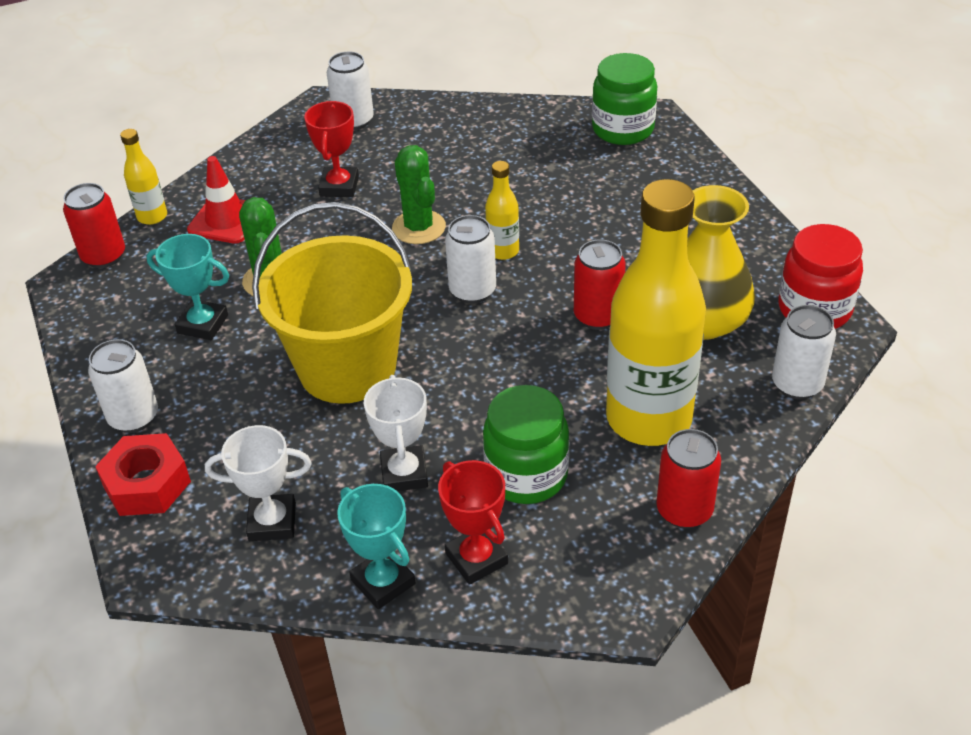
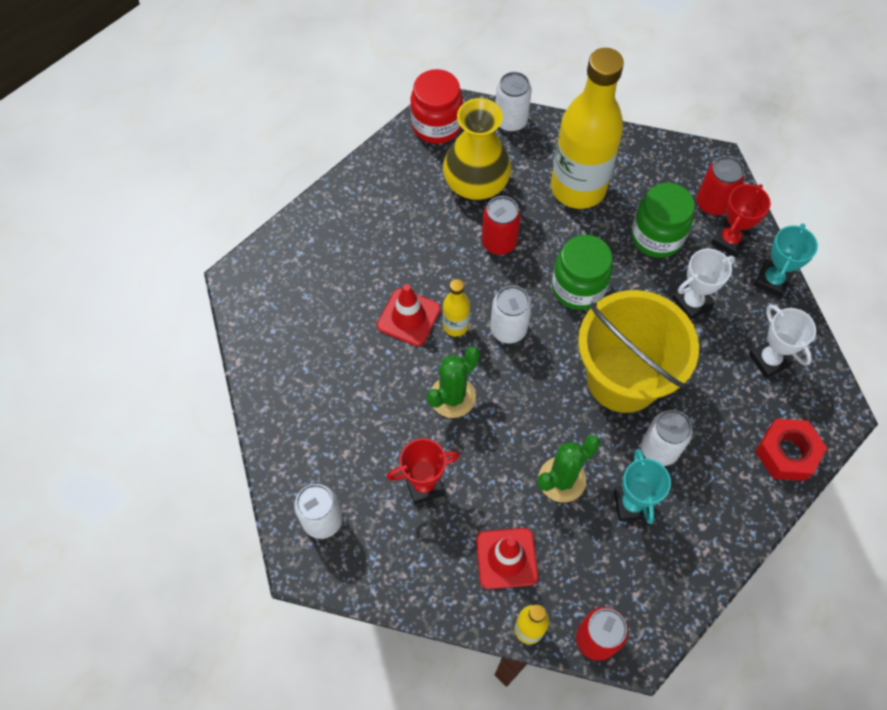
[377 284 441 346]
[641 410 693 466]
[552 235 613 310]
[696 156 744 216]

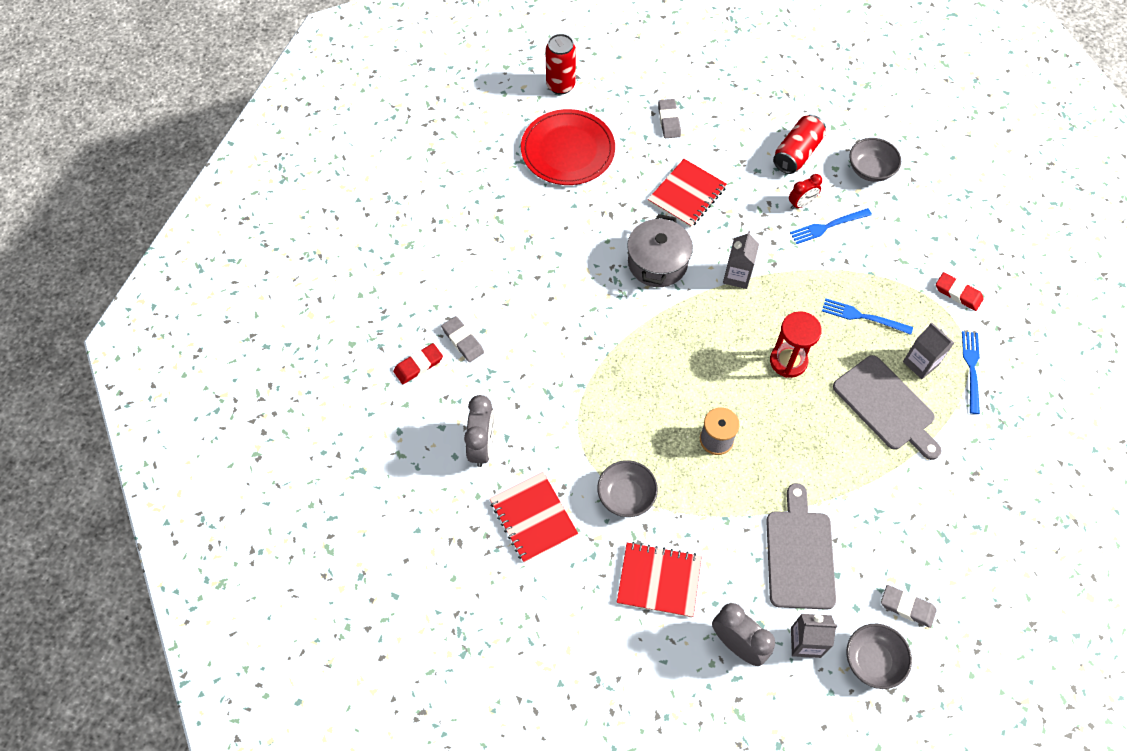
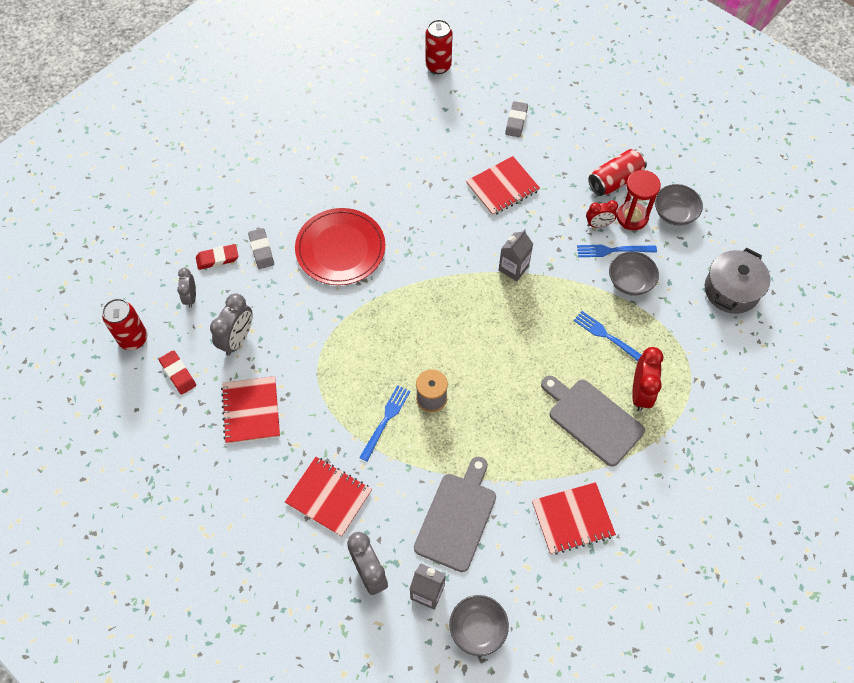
[881 585 937 628] (first image)
[102 298 147 350]
[177 268 196 308]
[532 482 616 555]
[295 208 385 285]
[609 251 659 296]
[705 248 770 314]
[617 170 661 230]
[159 350 196 395]
[359 385 410 462]
[632 347 663 411]
[541 376 645 467]

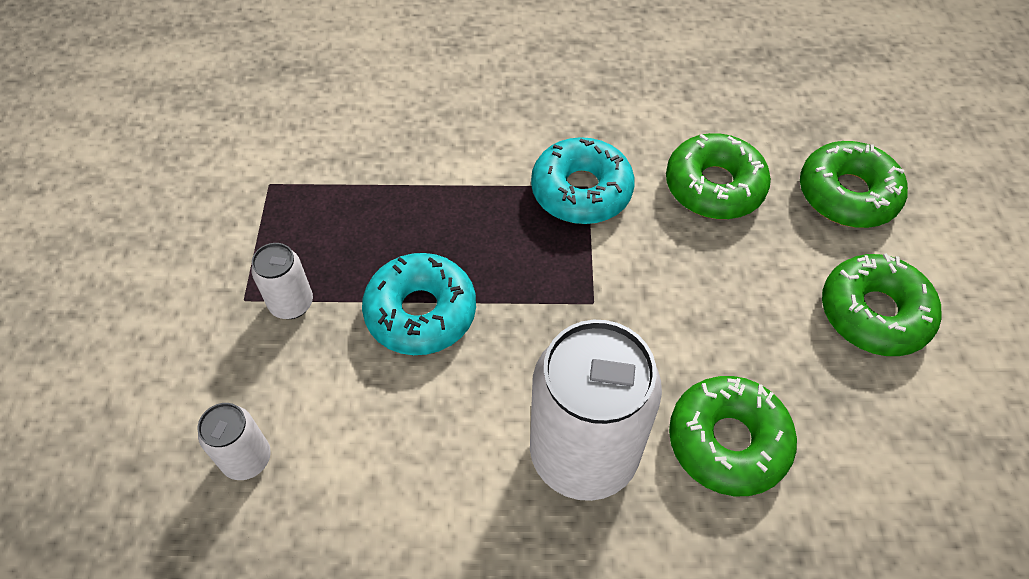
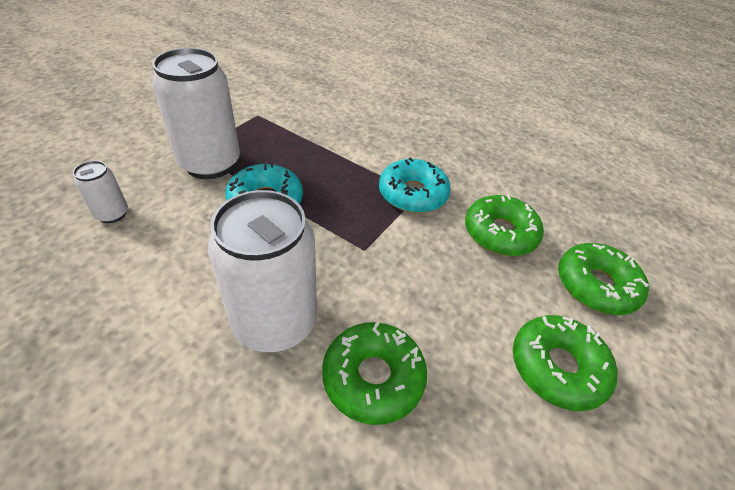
[152 48 240 179]

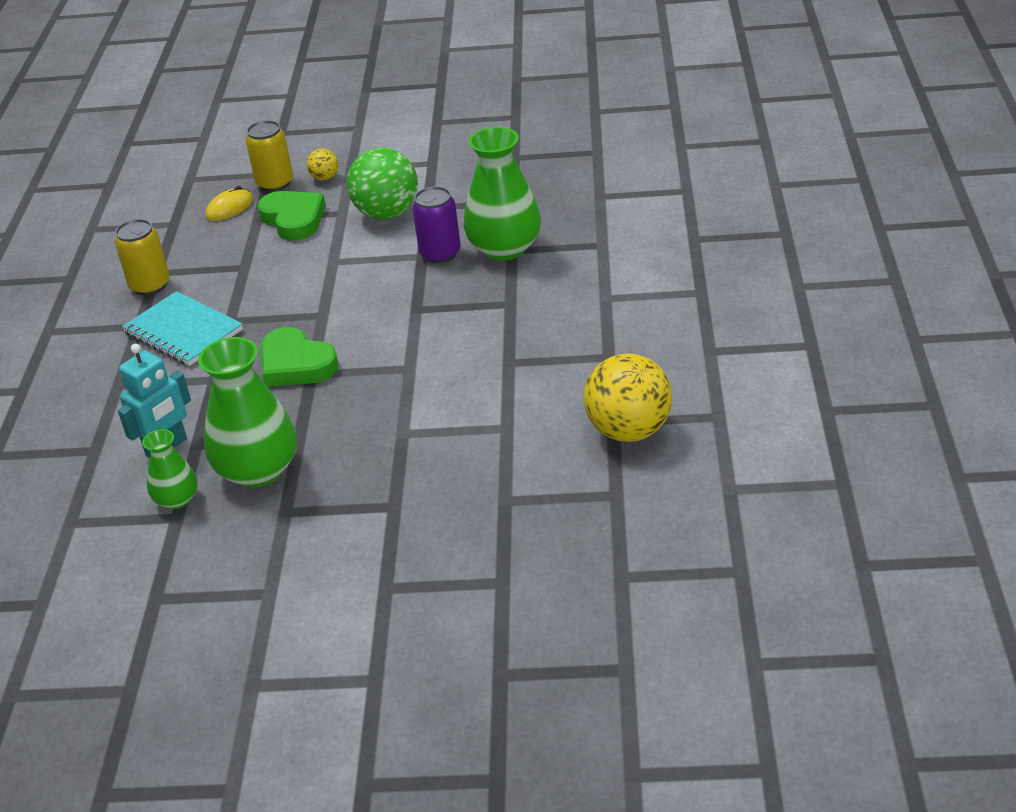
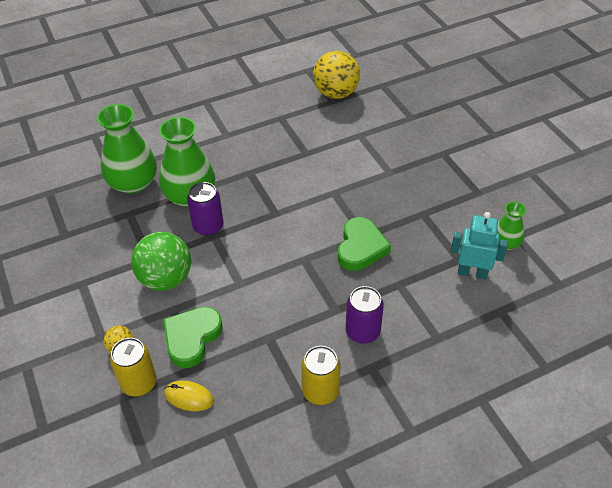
[97 104 157 194]
[346 286 384 344]

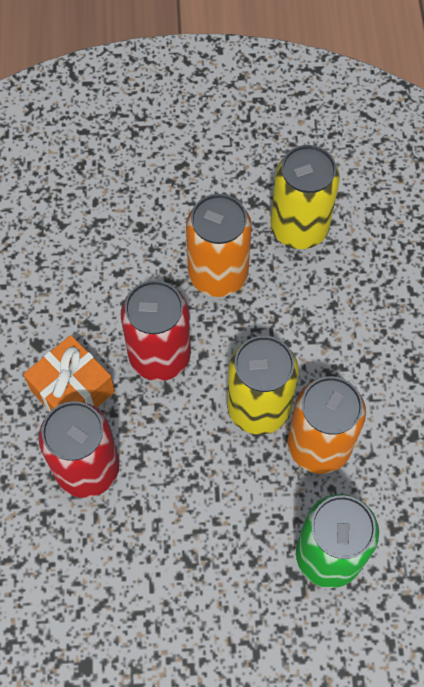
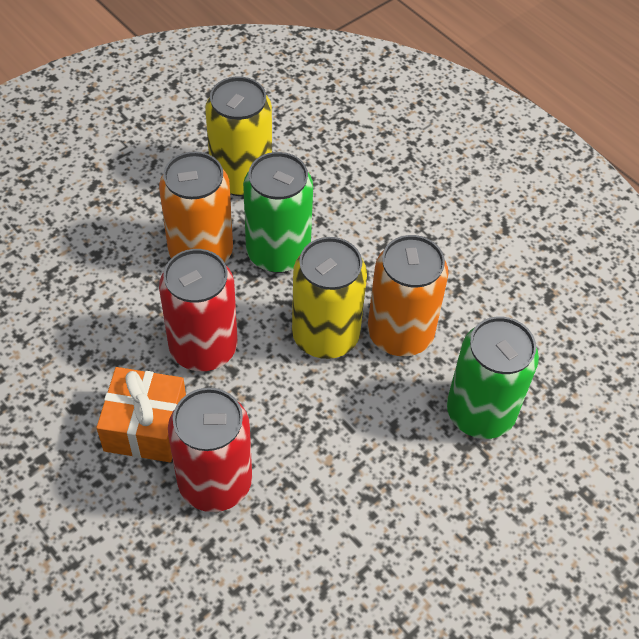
[243 152 313 273]

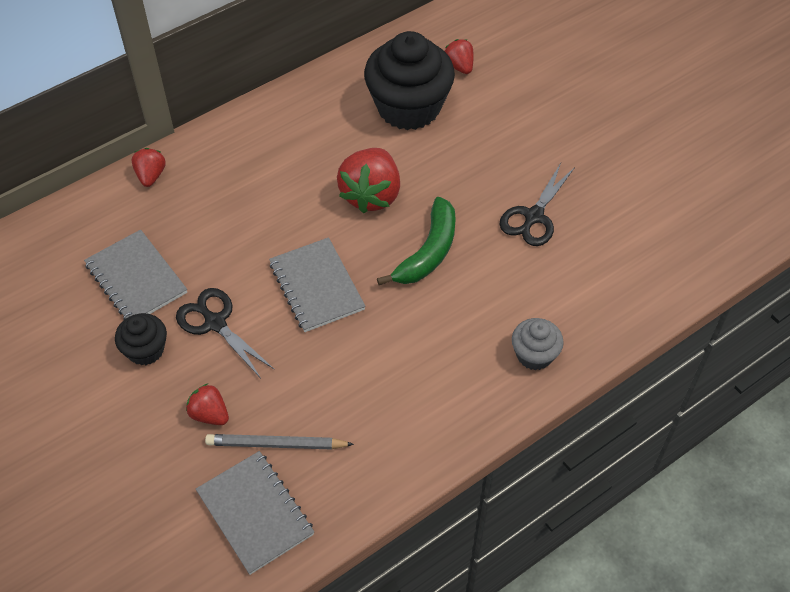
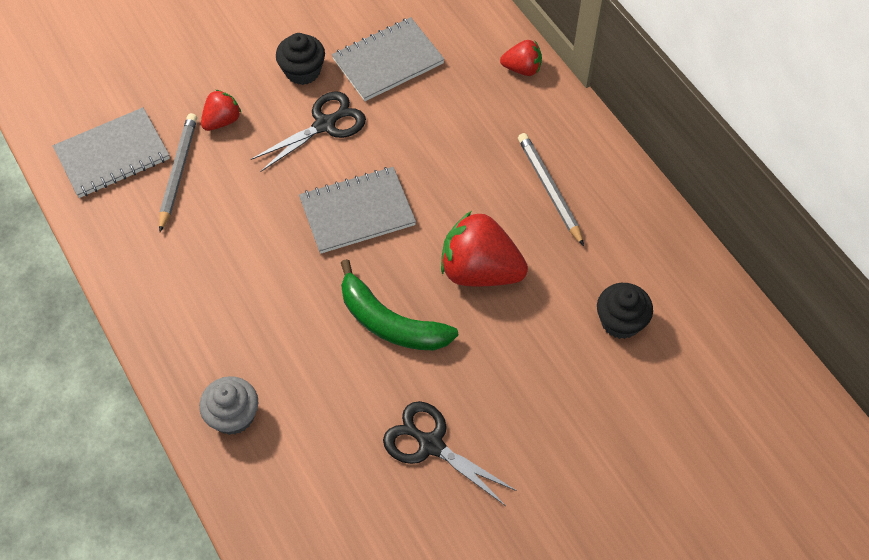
[445 39 474 74] (first image)
[518 133 584 246]
[597 283 653 339]

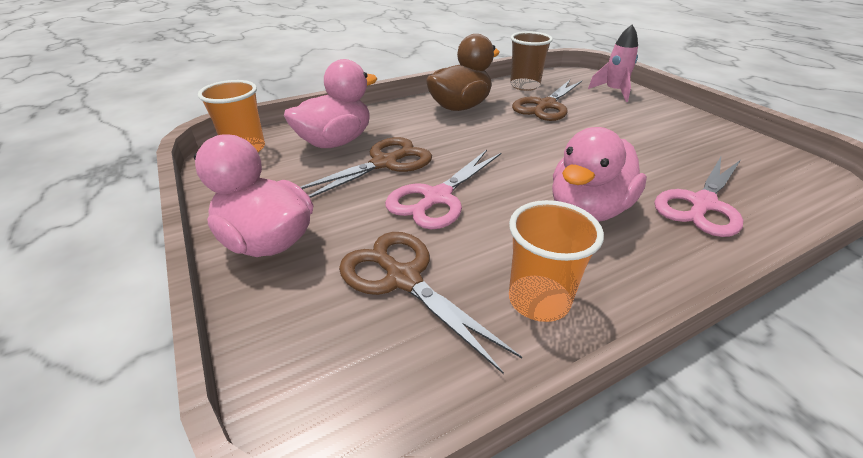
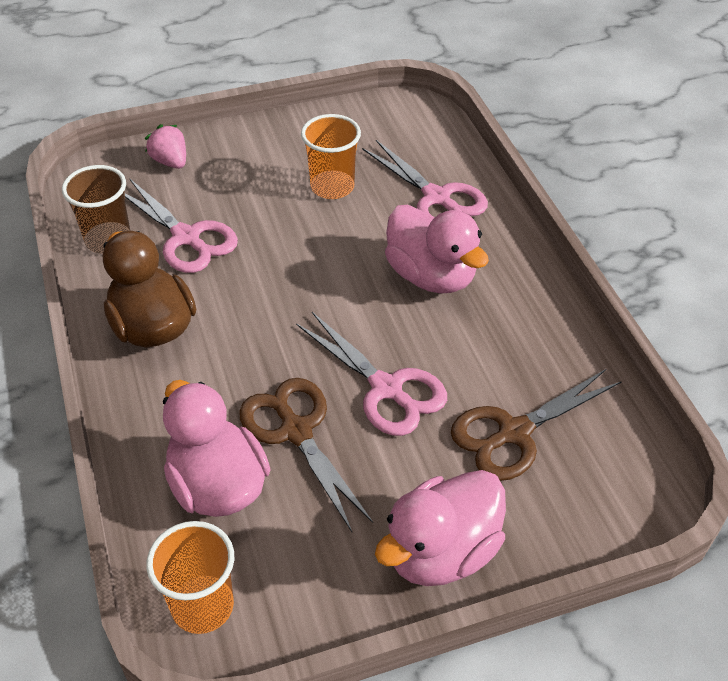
[301 114 361 199]
[145 124 186 169]
[125 178 238 273]

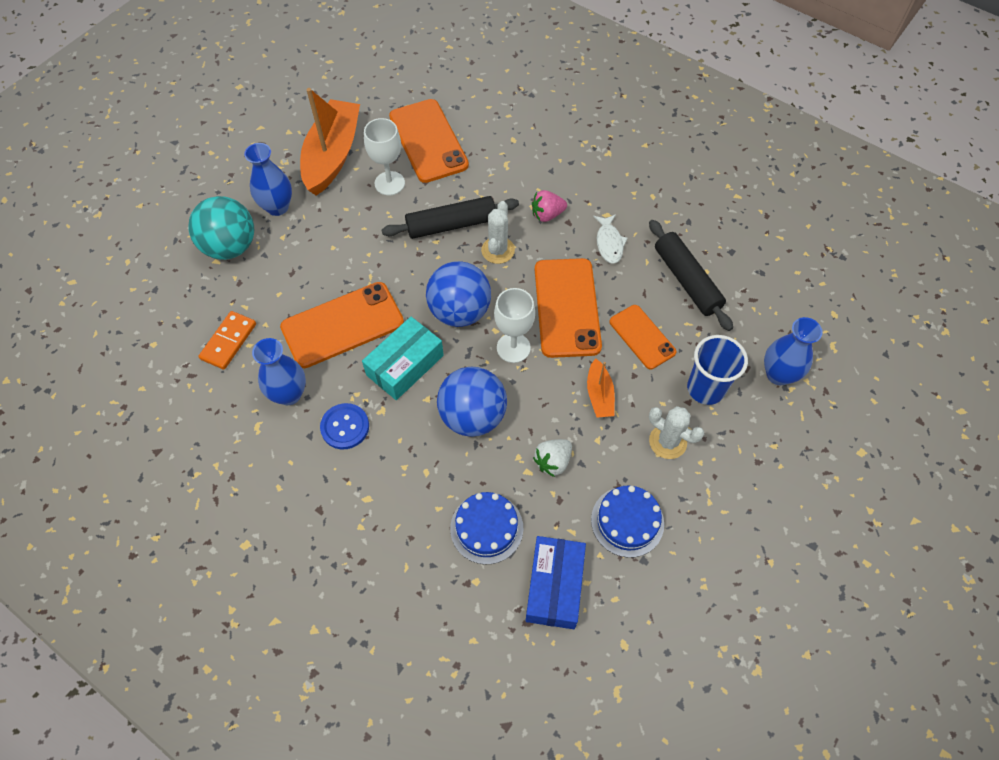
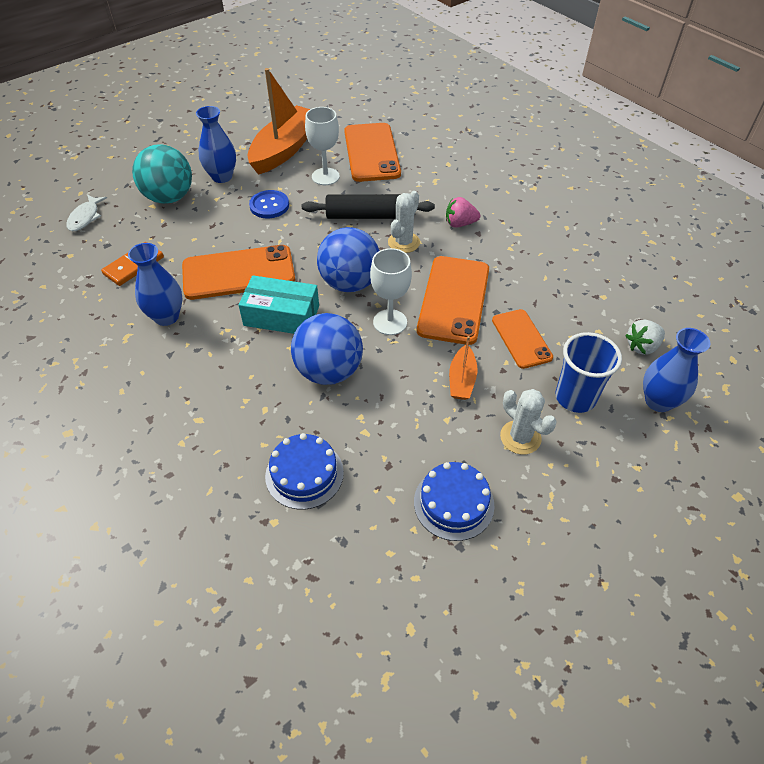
[525 536 586 629] (first image)
[649 220 733 331] (first image)
[249 190 289 218]
[625 320 665 355]
[66 194 107 231]
[239 275 319 334]

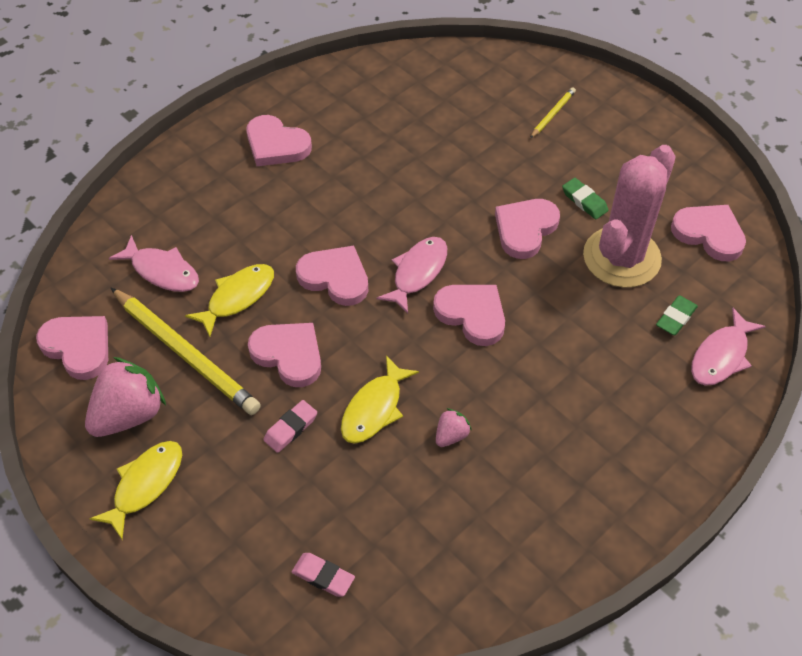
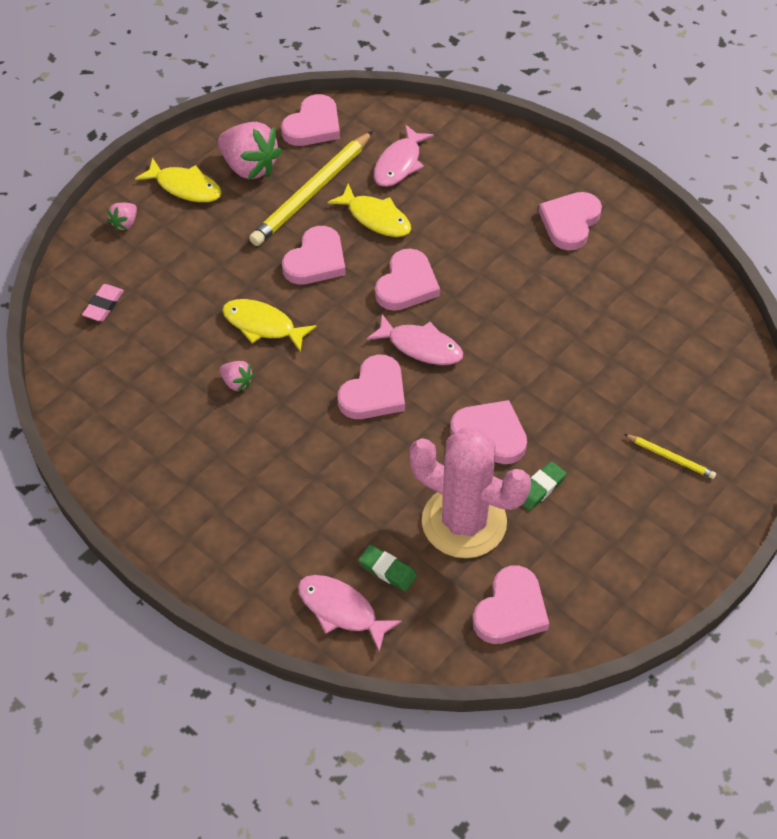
[263 400 317 453] (first image)
[107 203 137 231]

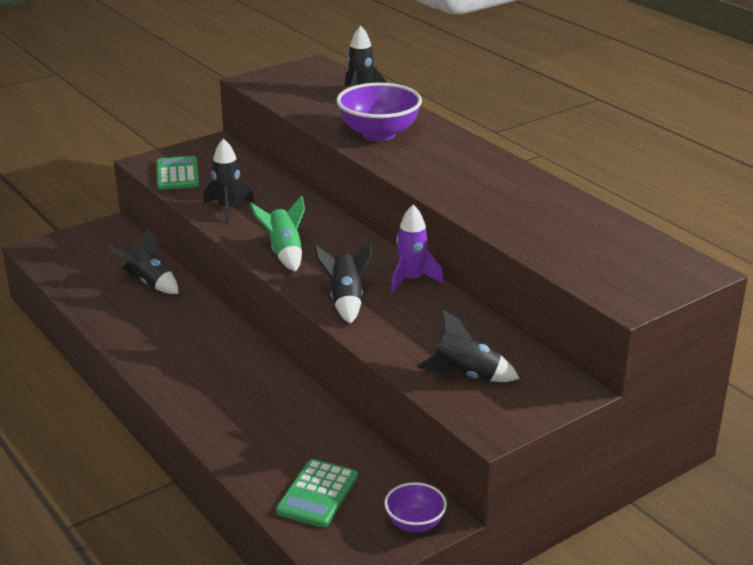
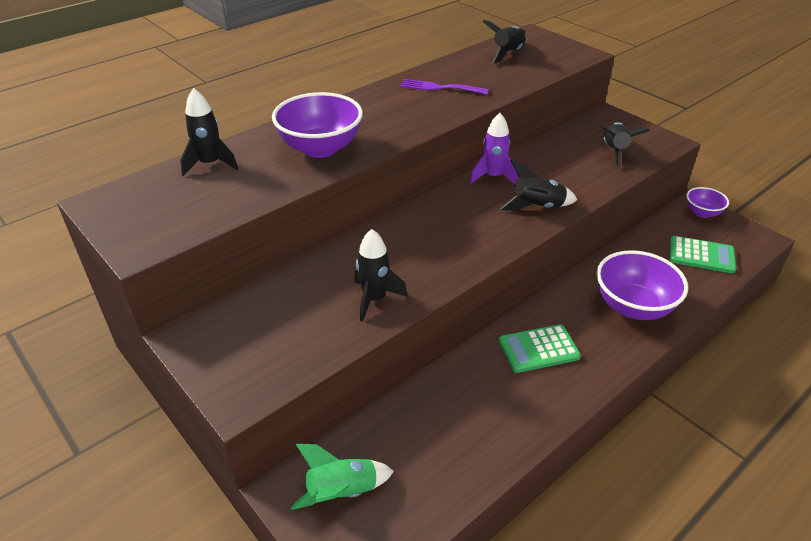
[400 79 489 95]
[596 250 688 320]
[482 20 526 63]
[499 324 581 373]
[291 444 394 510]

